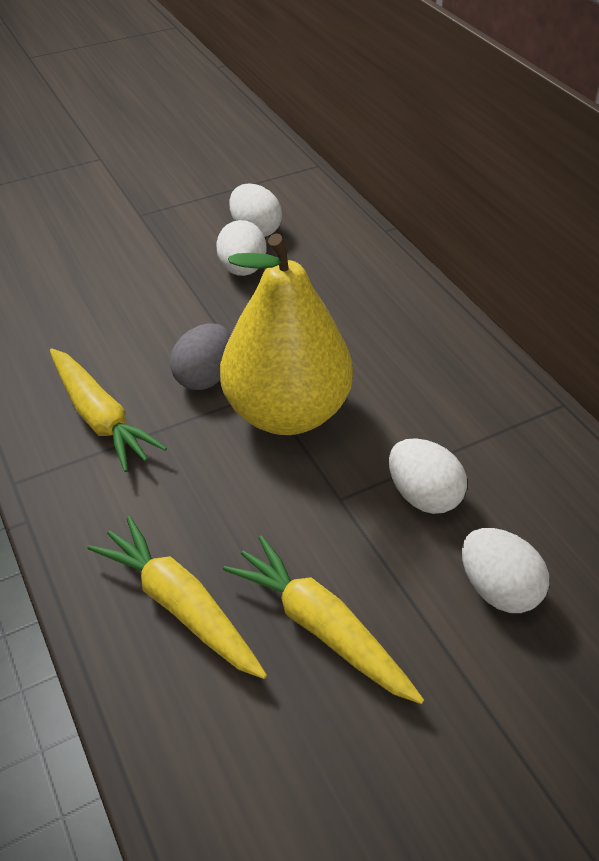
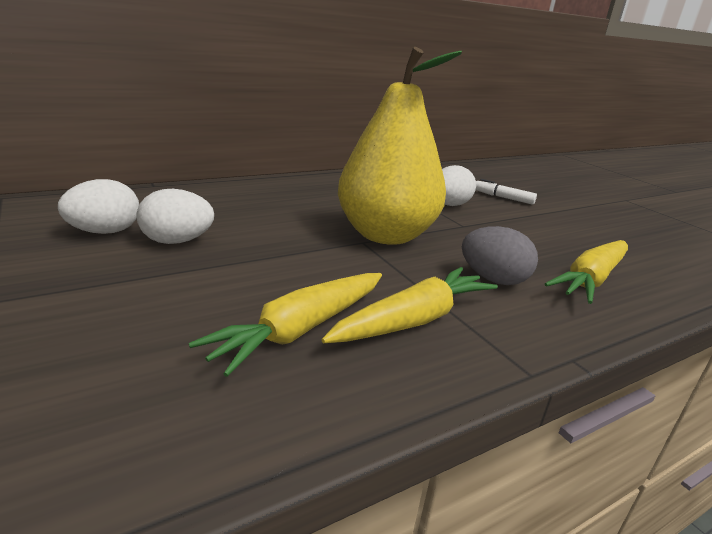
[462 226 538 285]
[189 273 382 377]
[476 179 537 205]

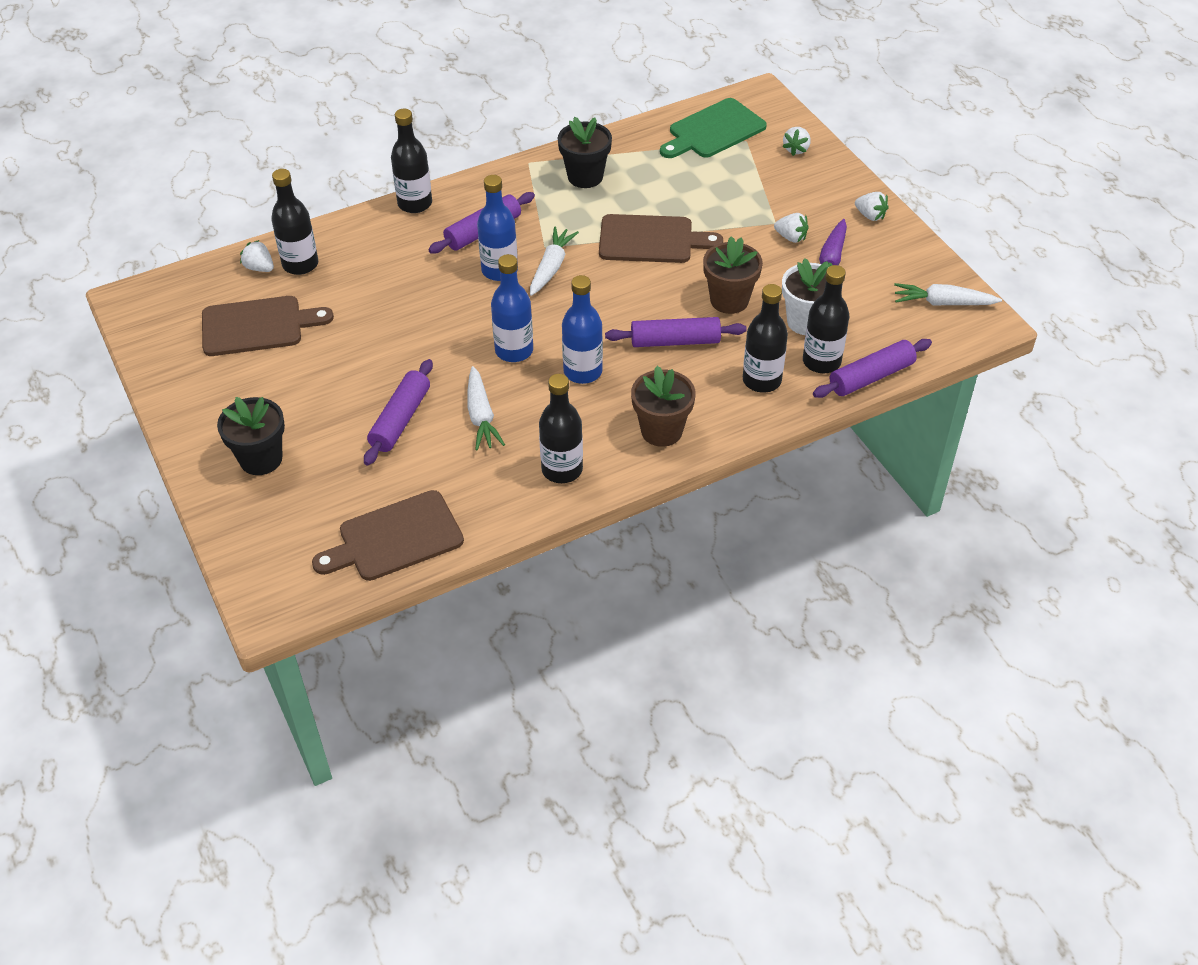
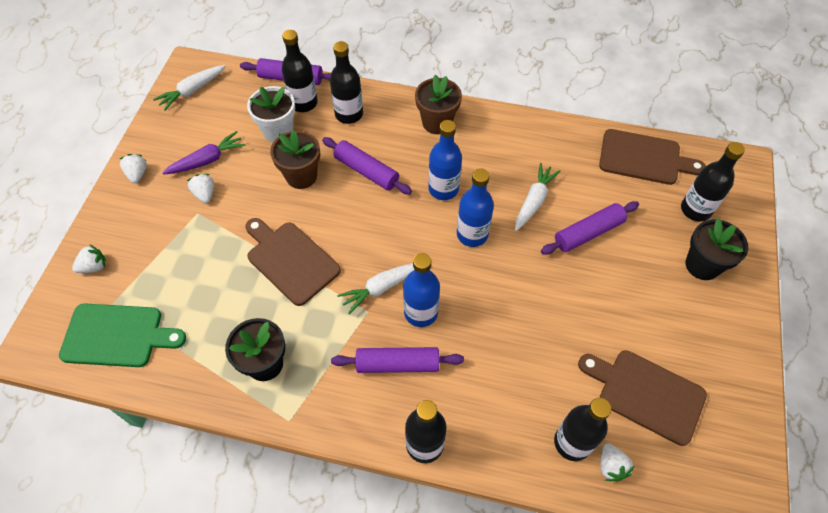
[681 142 745 222]
[153 65 226 111]

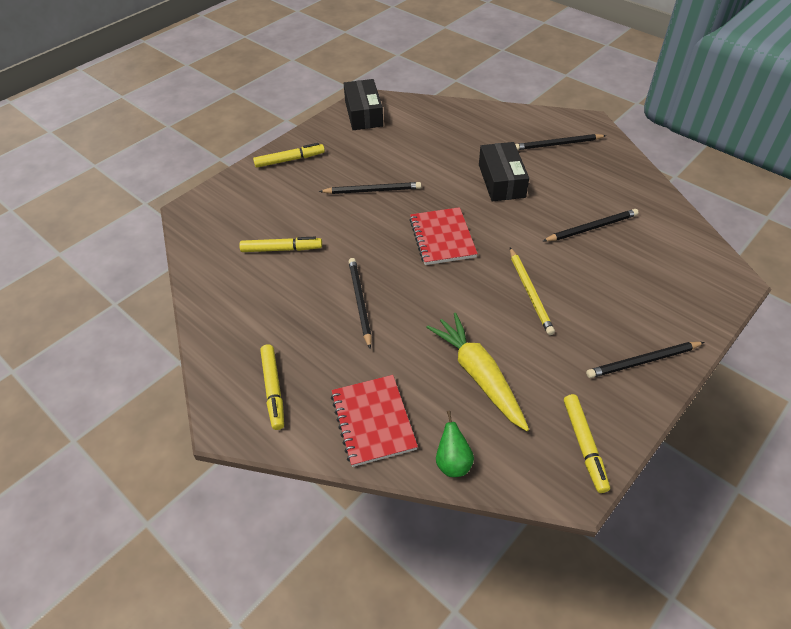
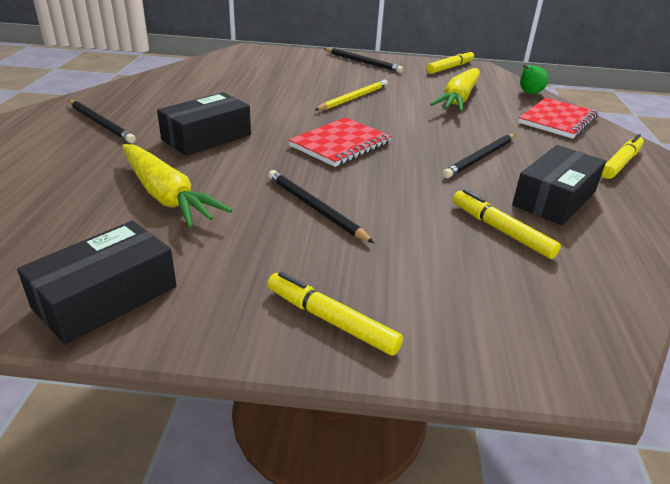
[543 209 639 241] (first image)
[122 144 232 228]
[512 145 606 225]

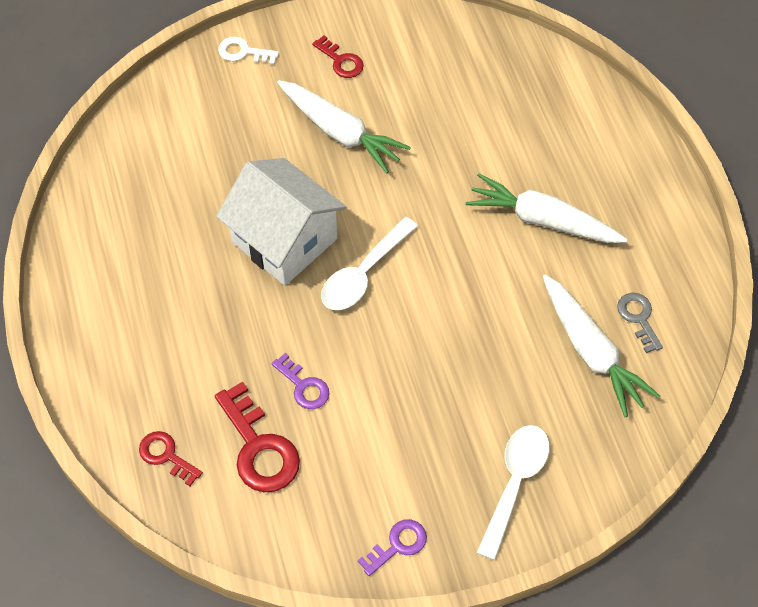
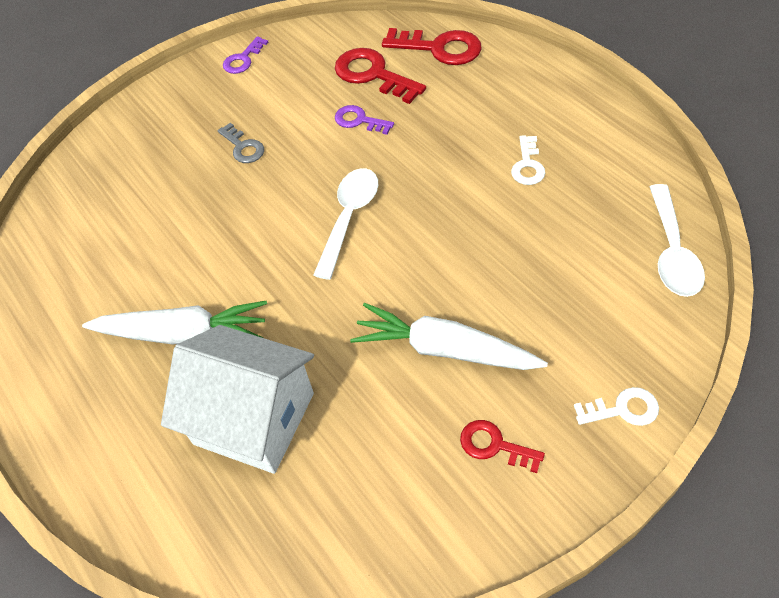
[543 275 660 417] (first image)
[511 135 545 185]
[161 325 314 474]
[650 184 705 297]
[217 123 264 163]
[382 28 482 65]

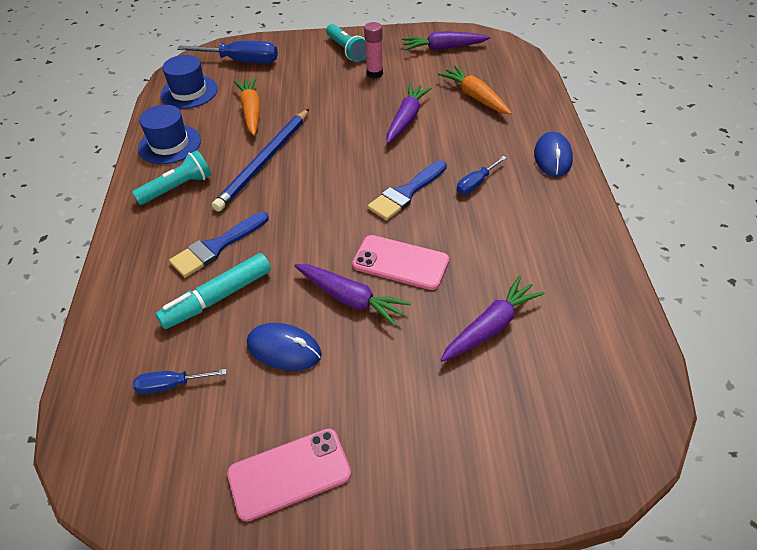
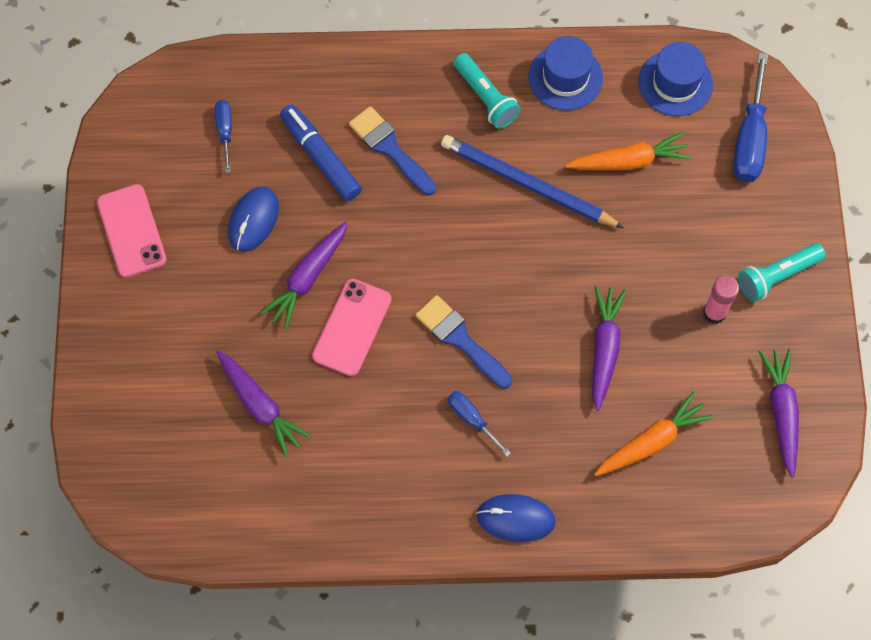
[280 104 362 201]
[592 286 627 411]

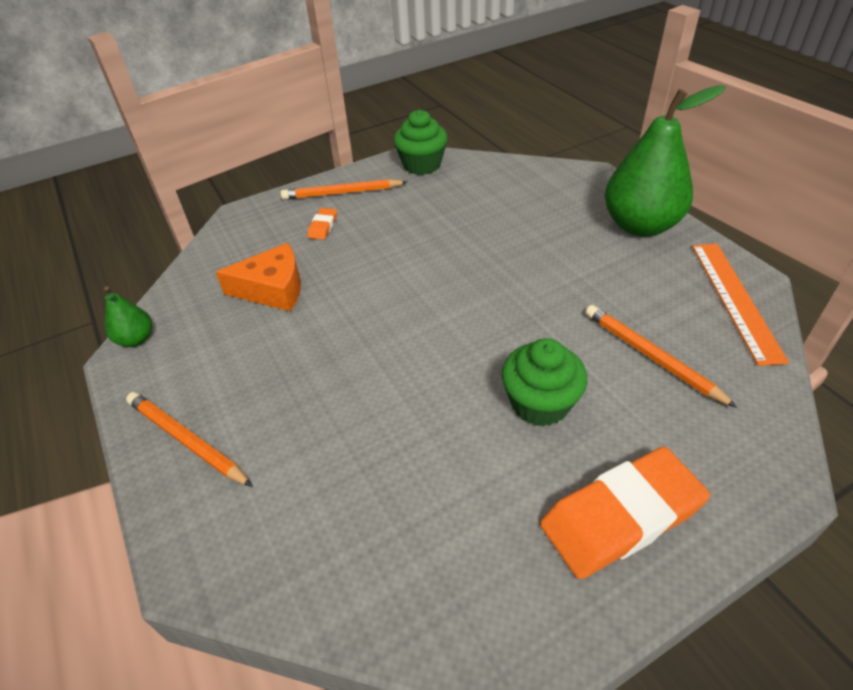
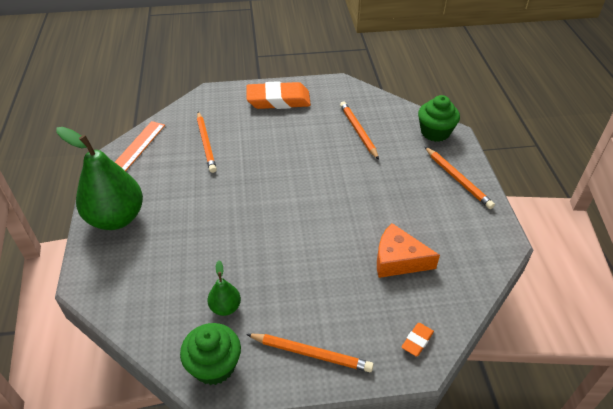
[340 101 379 160]
[208 260 241 316]
[402 323 434 357]
[418 95 460 142]

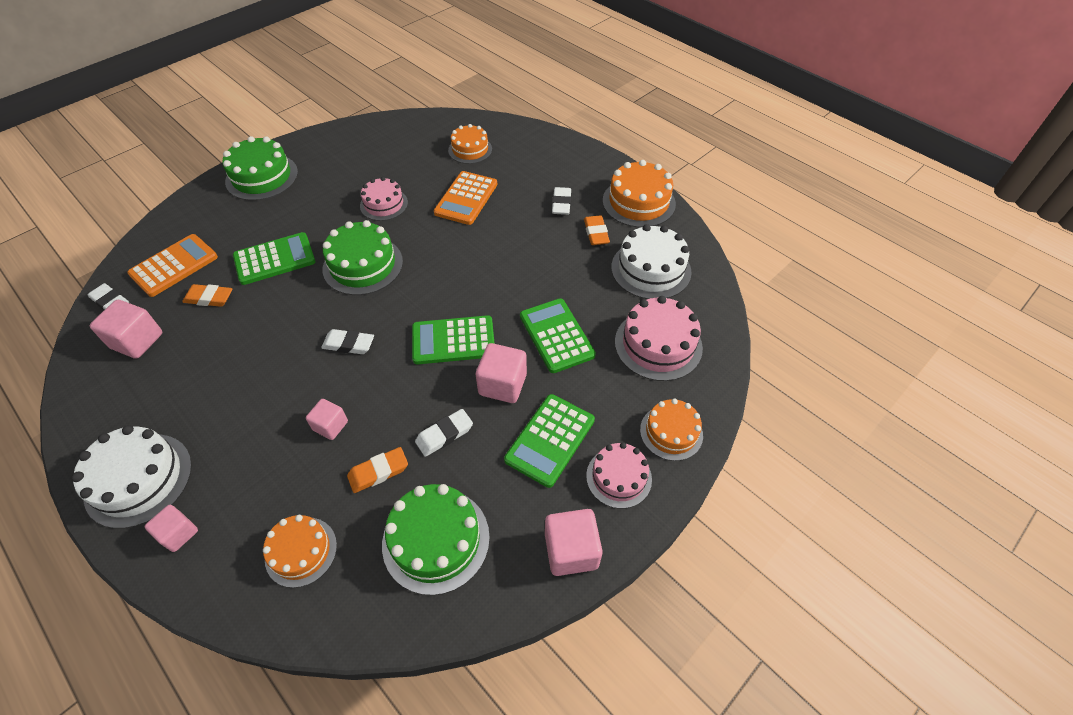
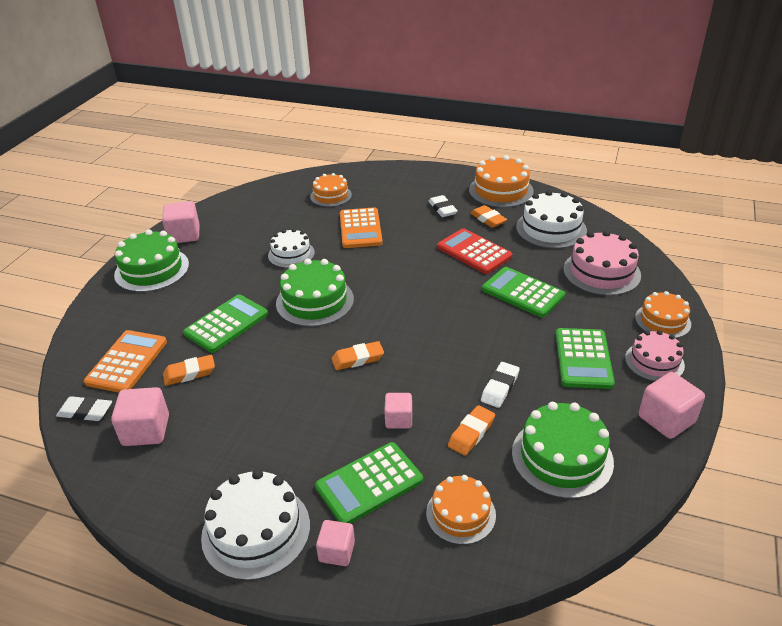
[437 228 512 274]
[315 442 423 524]
[162 201 200 243]
[332 341 384 370]
[268 228 315 268]

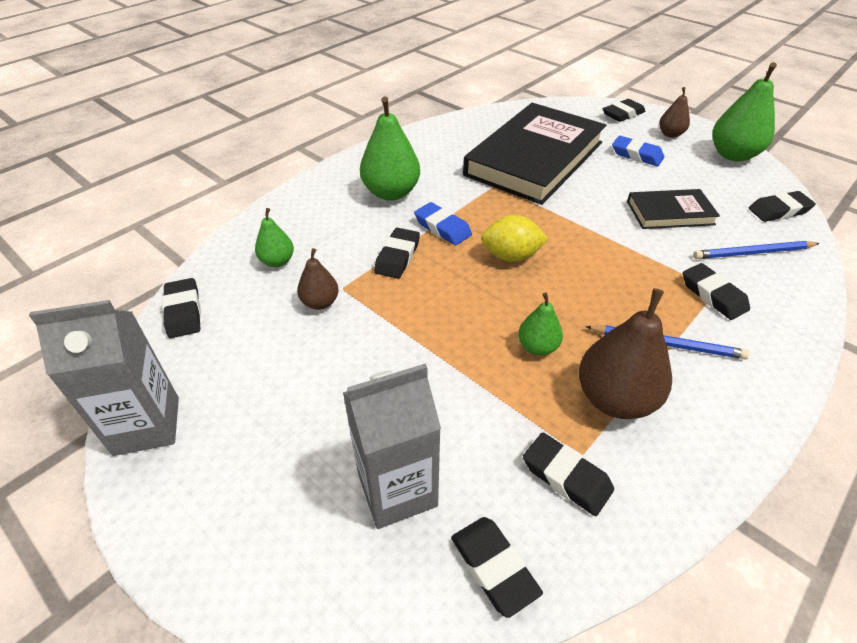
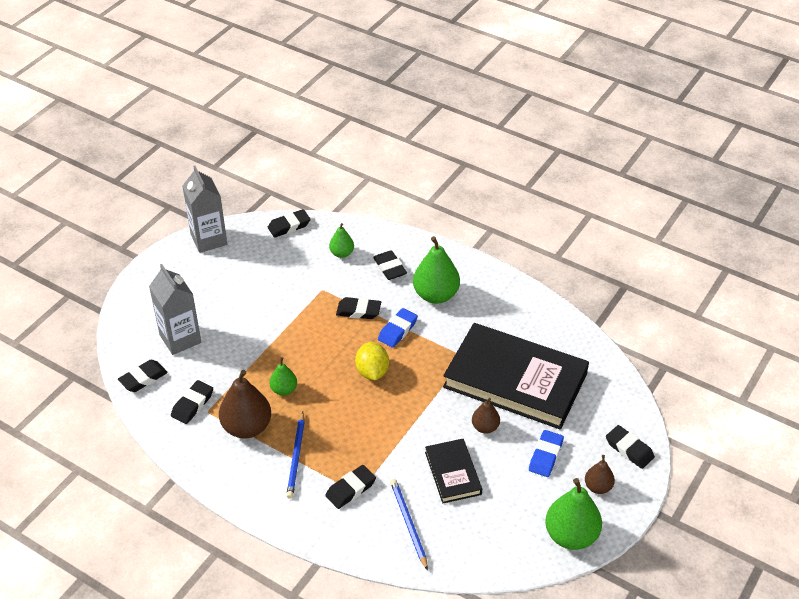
[472 398 500 434]
[373 250 407 280]

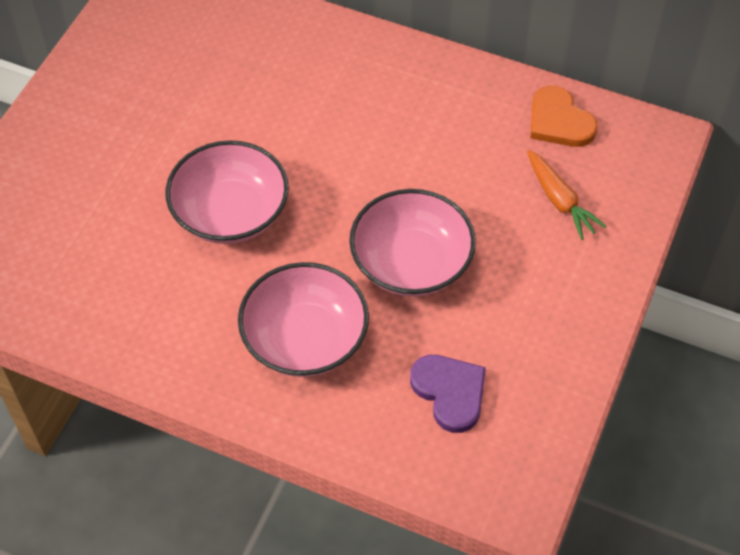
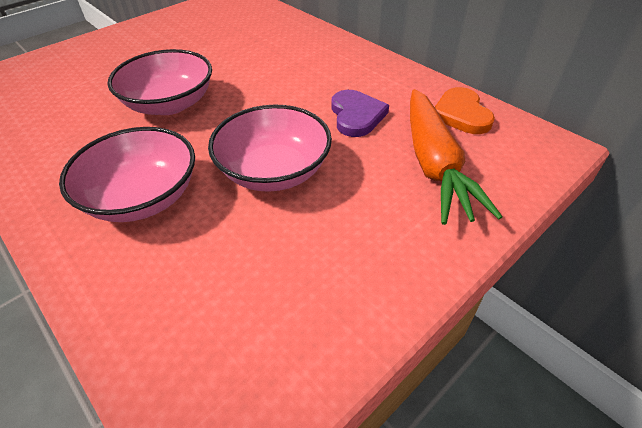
[331 90 389 137]
[410 89 502 225]

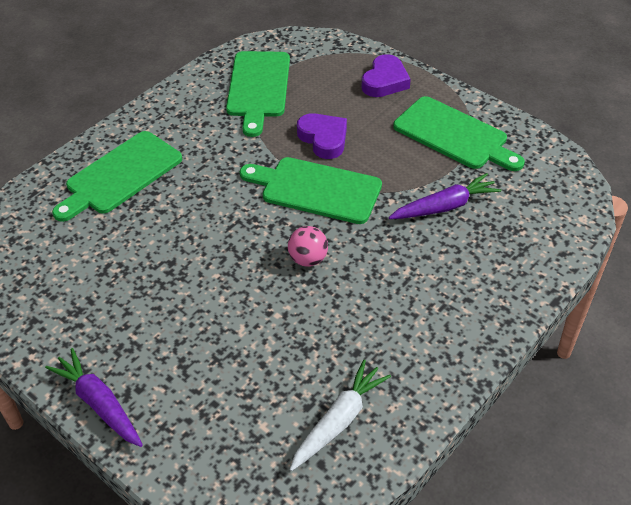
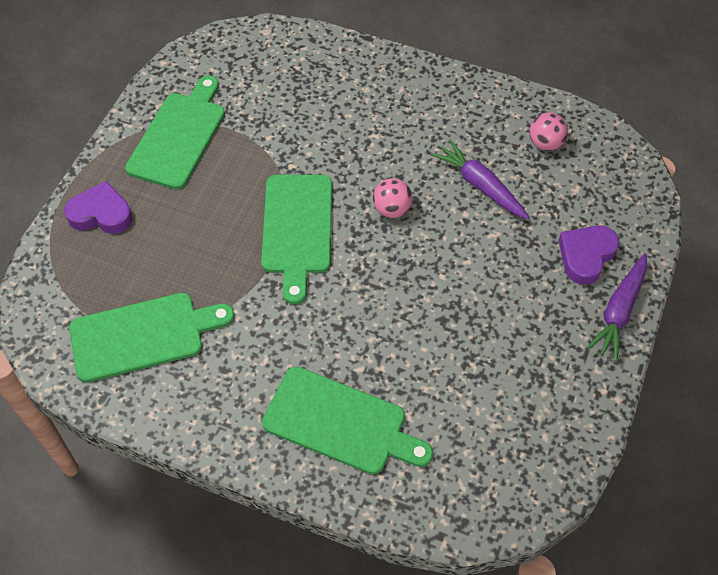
[558 226 619 285]
[431 139 530 219]
[530 113 568 151]

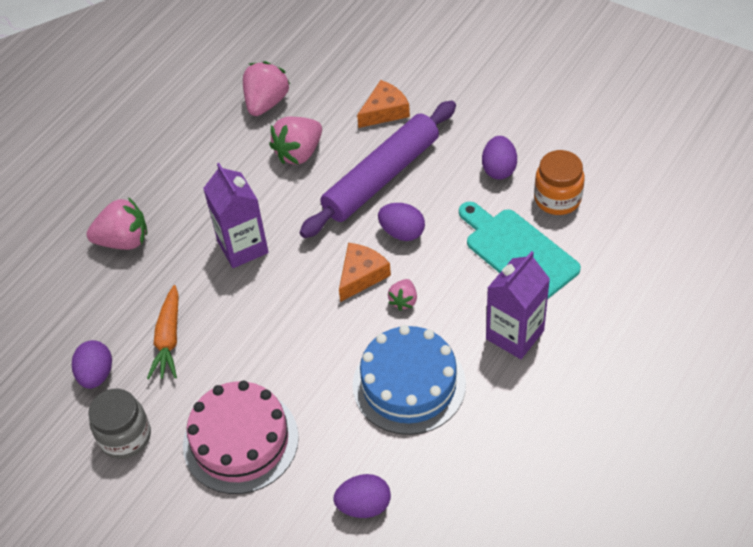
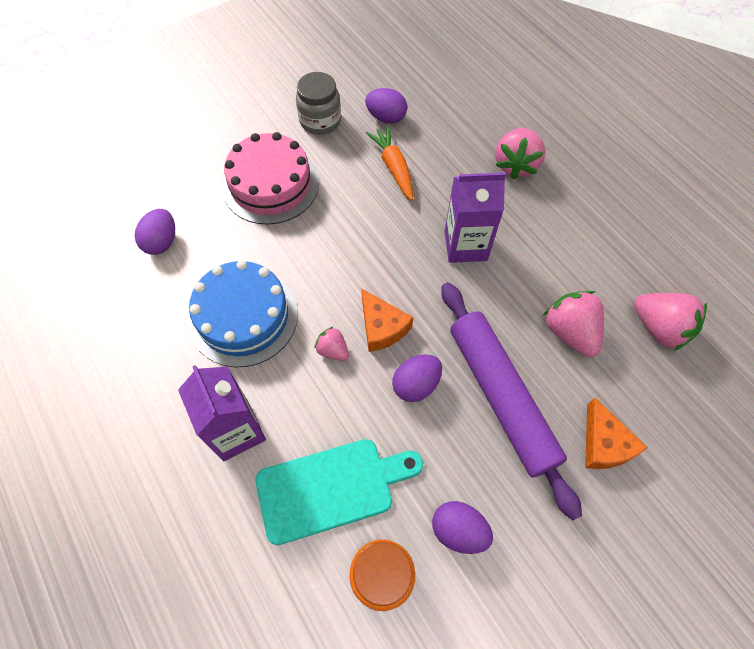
[366 125 413 201]

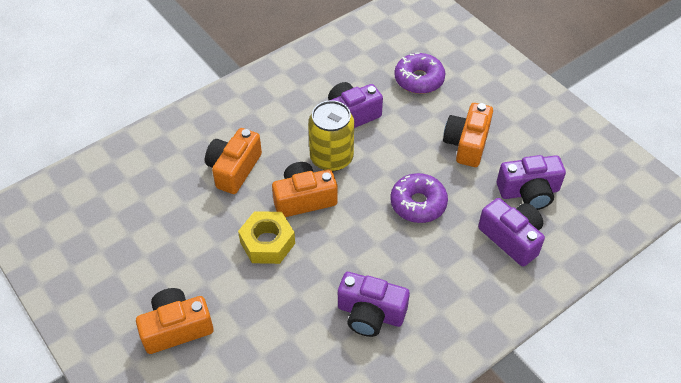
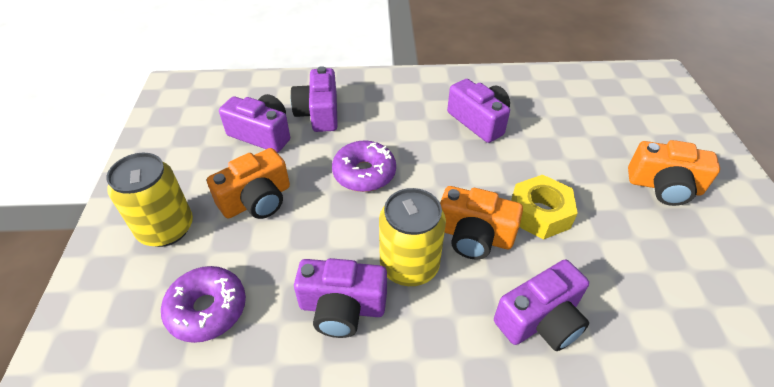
[106 153 193 247]
[494 260 589 351]

